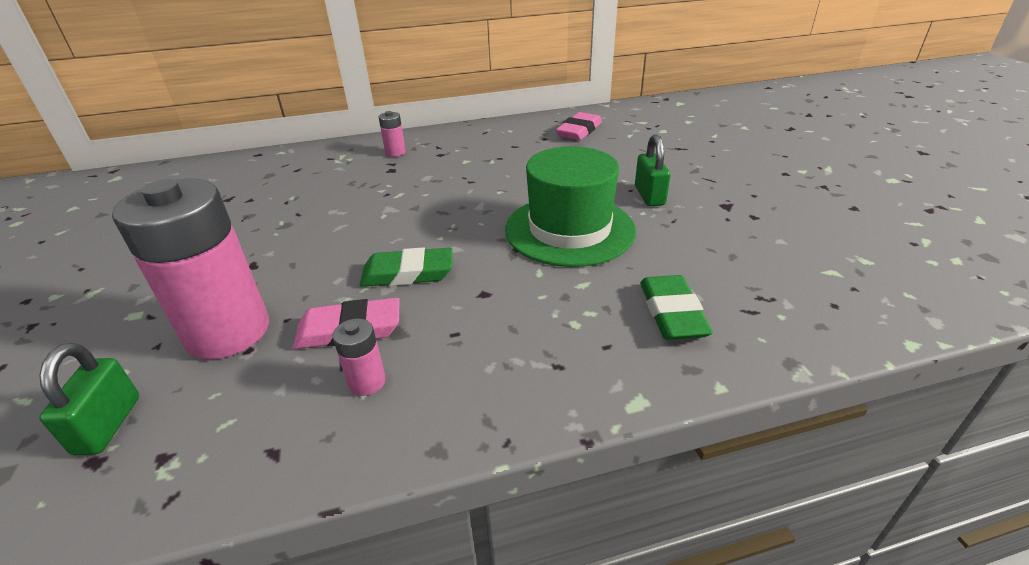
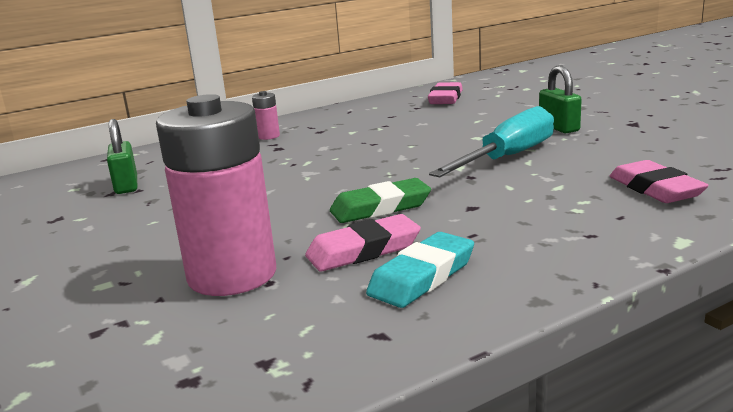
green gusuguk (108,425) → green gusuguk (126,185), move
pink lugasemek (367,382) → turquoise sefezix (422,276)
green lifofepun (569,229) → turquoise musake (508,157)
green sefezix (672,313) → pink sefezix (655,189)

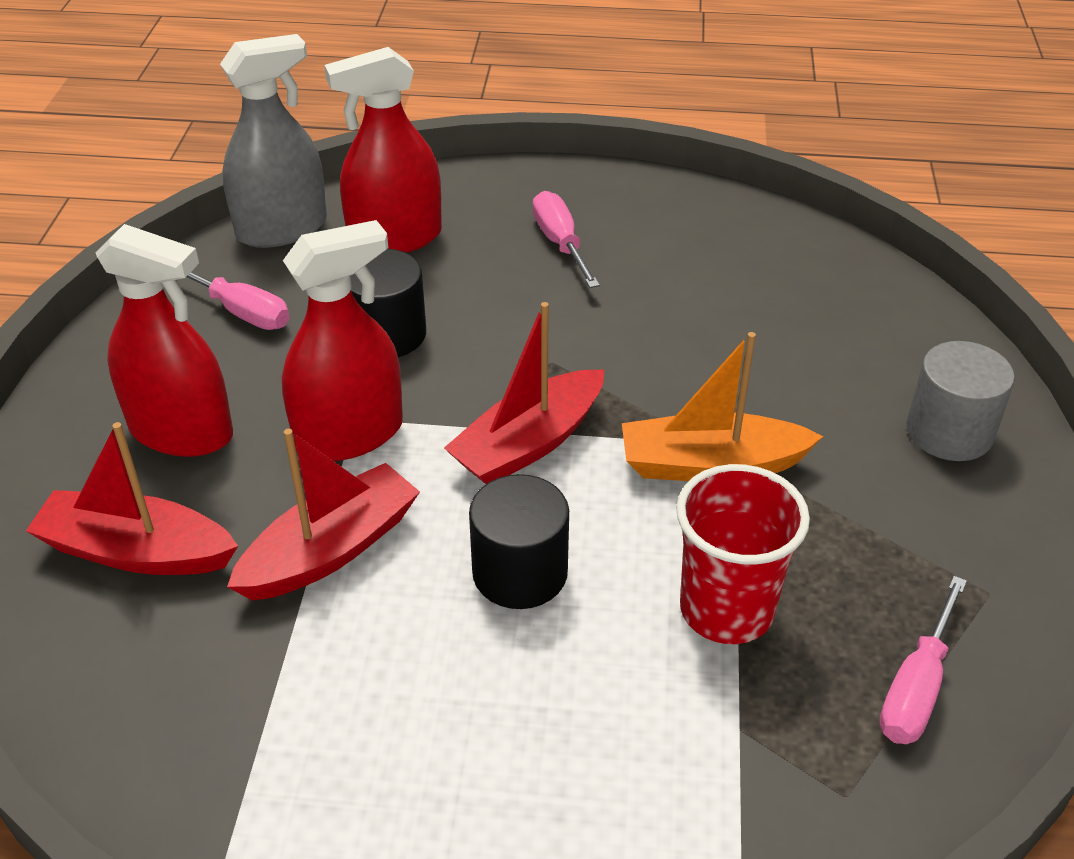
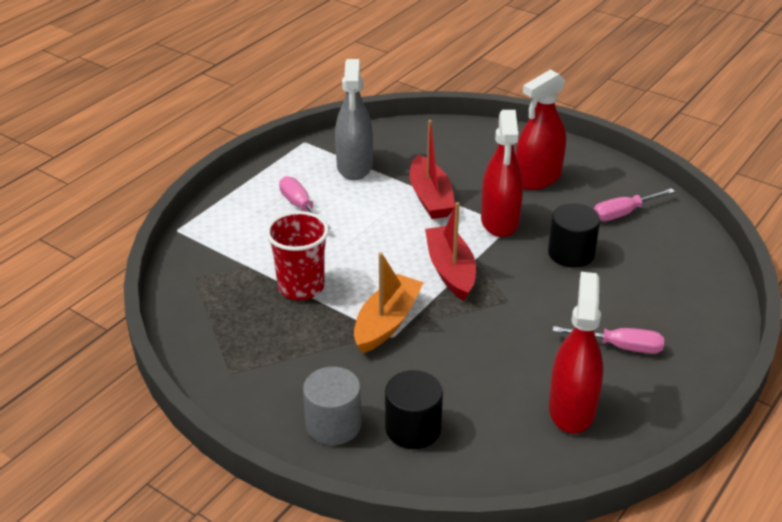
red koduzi (136,551) → -
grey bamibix (282,229) → grey bamibix (354,166), move
red bamibix (395,238) → red bamibix (572,409), move
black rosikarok (520,572) → black rosikarok (413,428), move
pink musake (916,687) → pink musake (300,206), move

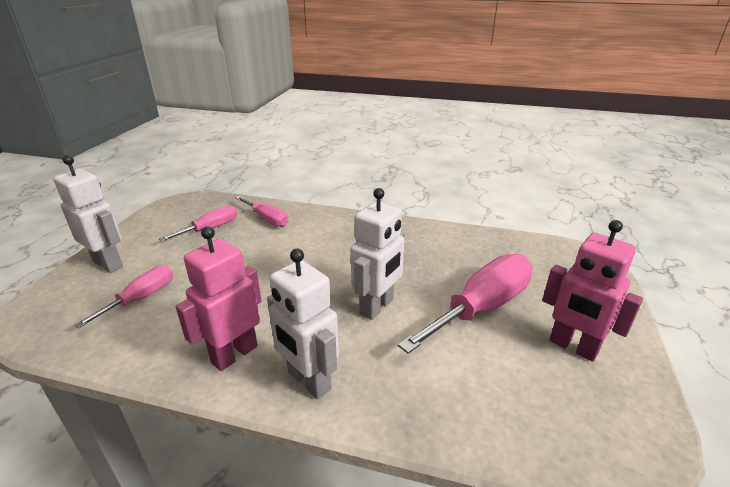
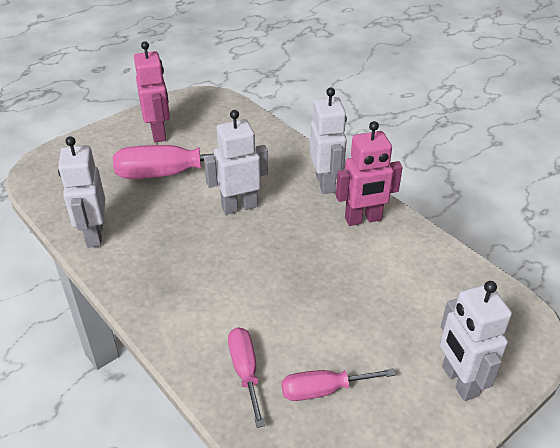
pink musake (141,298) → -
- → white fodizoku (94,235)

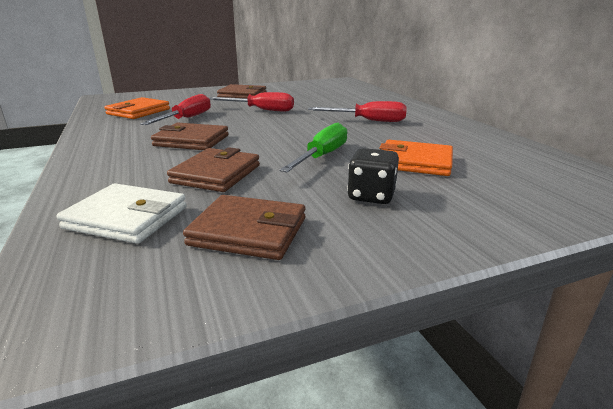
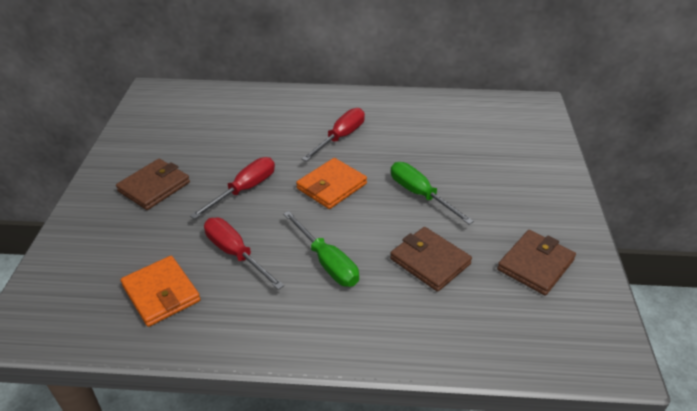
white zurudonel (127,218) → -
brown zurudonel (191,141) → green musake (327,262)
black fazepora (371,196) → -
orange zurudonel (415,162) → orange zurudonel (331,186), move

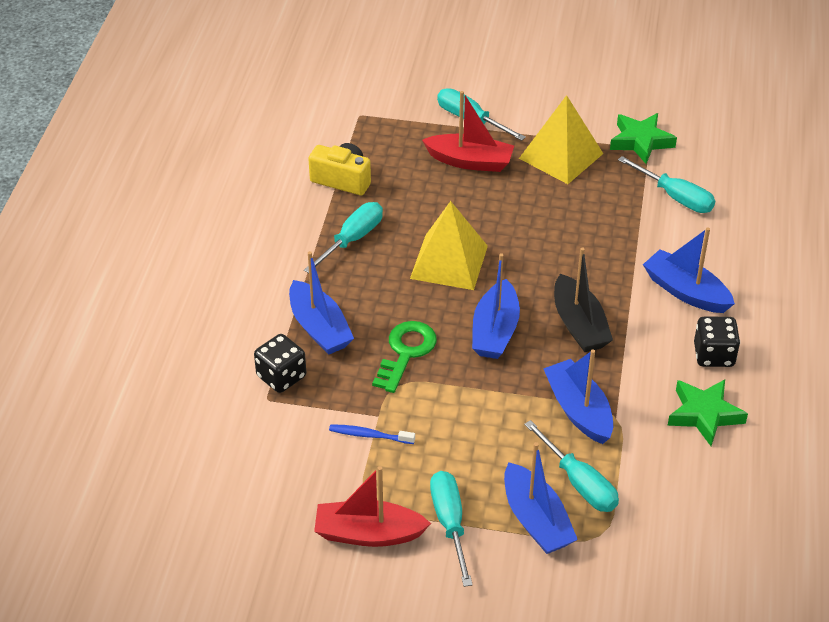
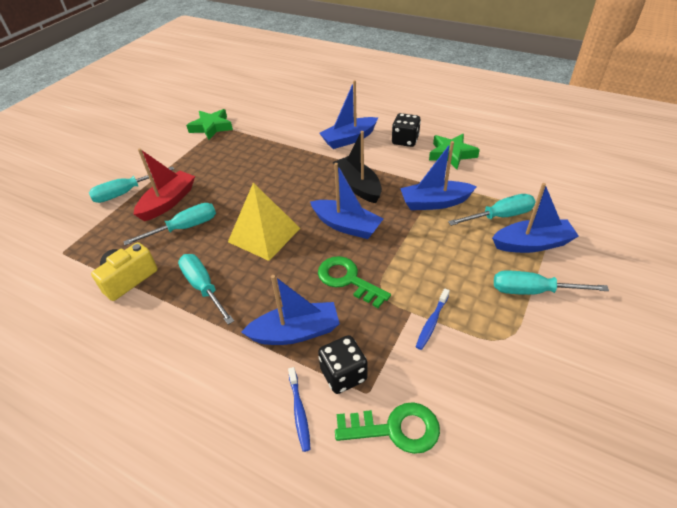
red koduzi (368,533) → -
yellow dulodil (561,155) → -
black koduzi (579,325) → black koduzi (358,186), 120 degrees counterclockwise
turquoise musake (676,197) → turquoise musake (185,228), move
- → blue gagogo (299,411)
- → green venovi (395,429)

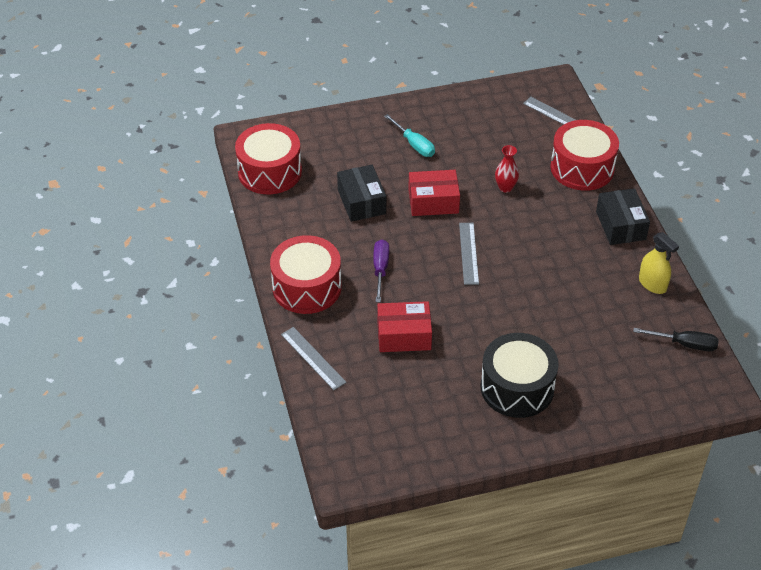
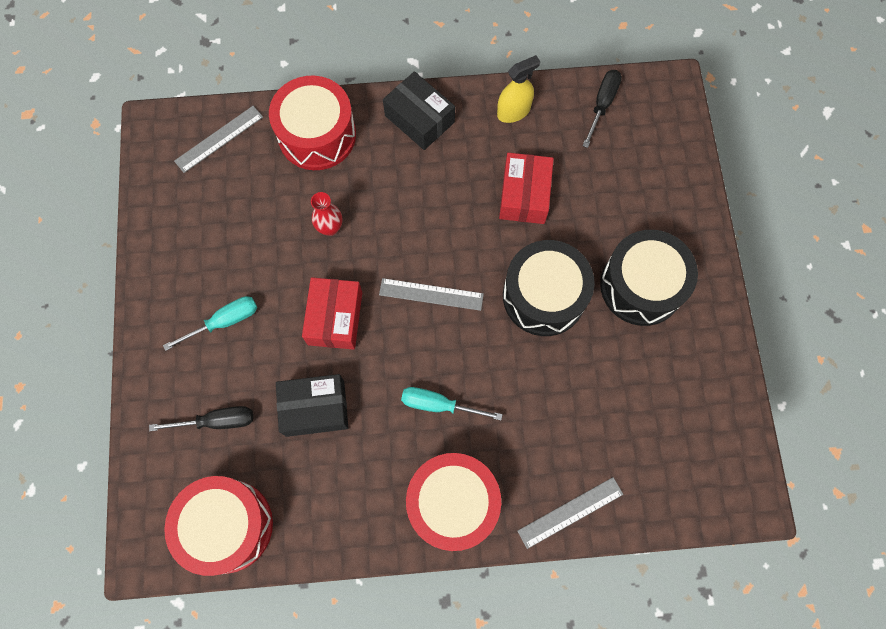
purple musake (380,269) → turquoise musake (438,405)
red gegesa (404,335) → red gegesa (524,195), move
black gegesa (620,225) → black gegesa (419,119), 45 degrees clockwise
- → black musake (217,421)
- → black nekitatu (544,296)

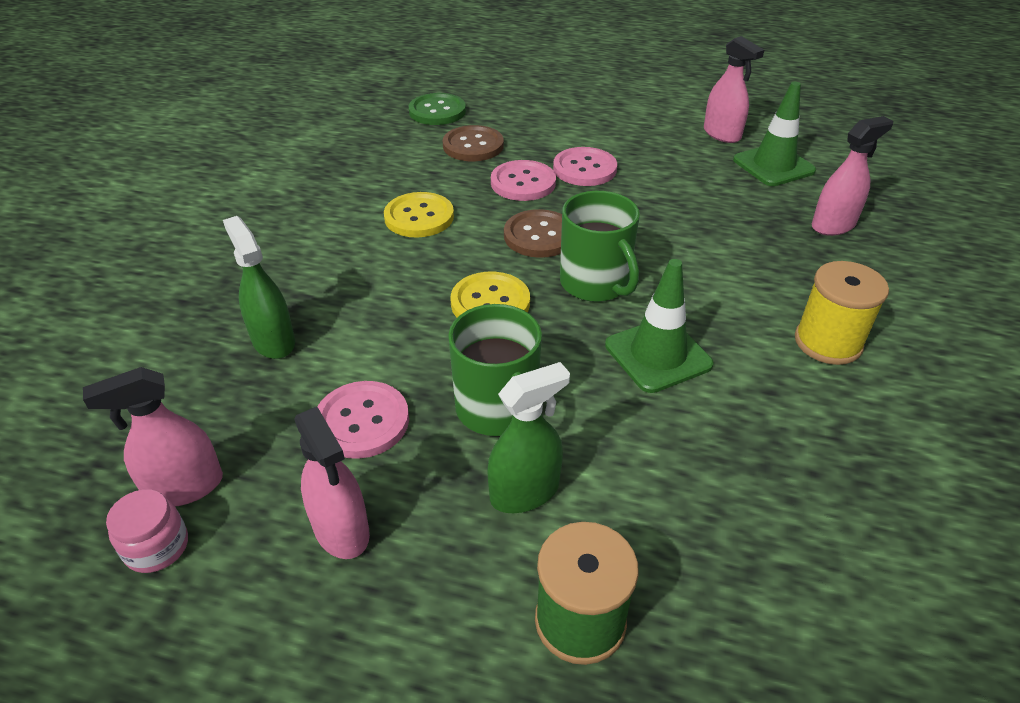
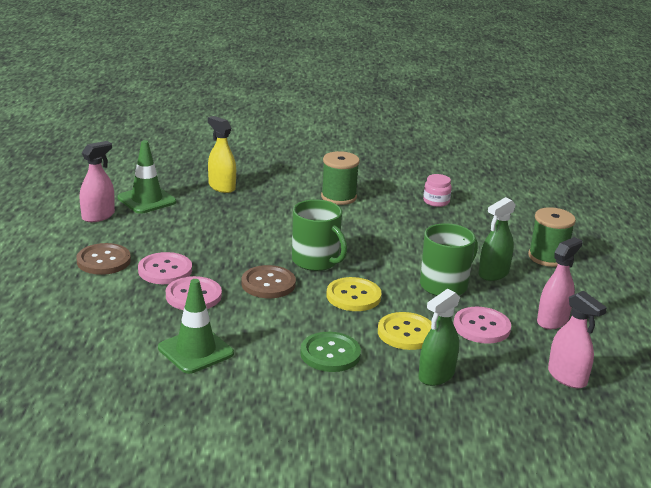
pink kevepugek (157,547) → pink kevepugek (436,201), move
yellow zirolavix (419,217) → yellow zirolavix (406,333), move
green zirolavix (437,111) → green zirolavix (330,354), move
brown zirolavix (473,146) → brown zirolavix (103,261), move
green bamibix (525,492) → green bamibix (493,273), 90 degrees counterclockwise
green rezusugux (595,283) → green rezusugux (316,261), 90 degrees clockwise
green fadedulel (658,355) → green fadedulel (195,351), move
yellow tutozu (828,342) → green tutozu (338,197)
pink bamibix (833,225) → yellow bamibix (221,187)

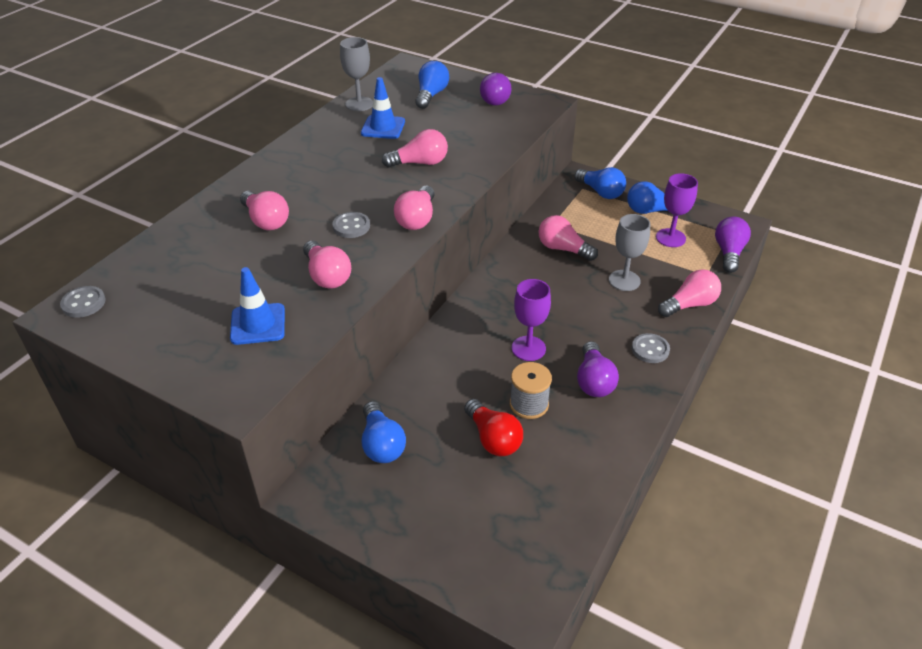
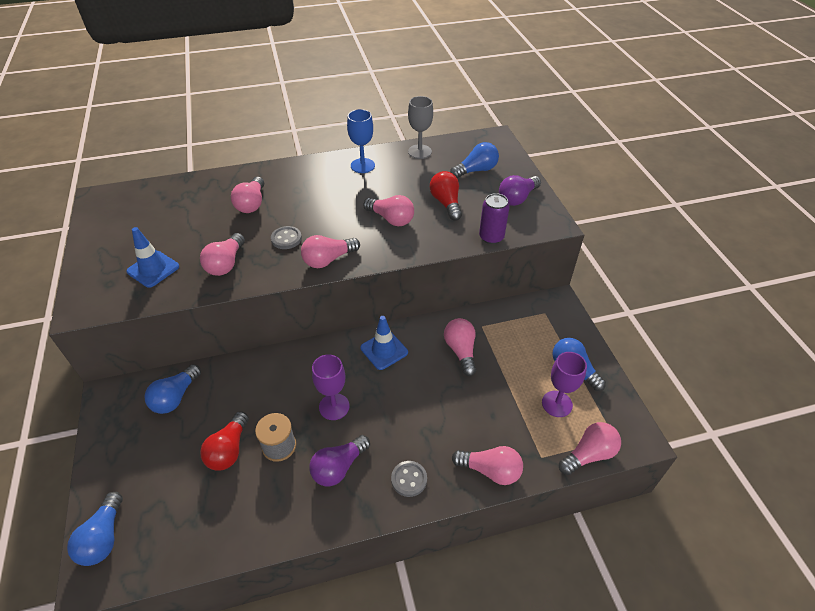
grey zirolavix (83,303) → -
blue fadedulel (383,127) → blue fadedulel (384,350), move
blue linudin (600,192) → blue linudin (104,537), move
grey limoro (624,280) → -
purple linudin (728,253) → pink linudin (589,454)
- → blue limoro (362,165)
- → red linudin (446,203)
- → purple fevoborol (491,237)

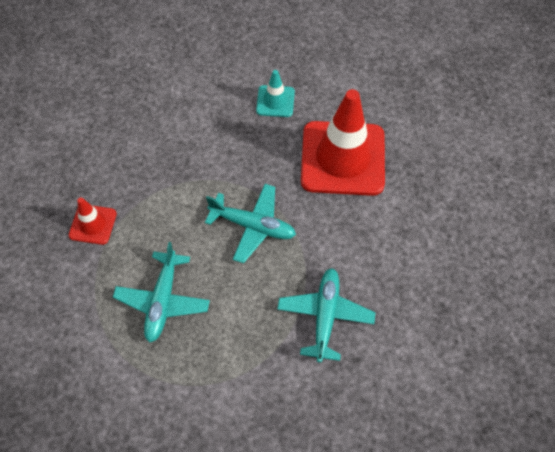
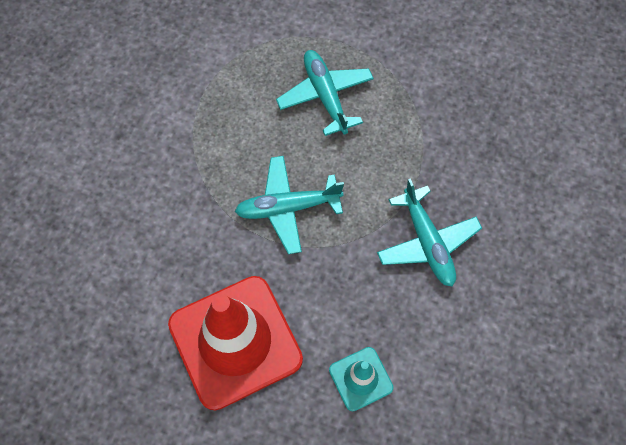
red fadedulel (93,224) → -
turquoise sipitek (325,316) → turquoise sipitek (427,242), move

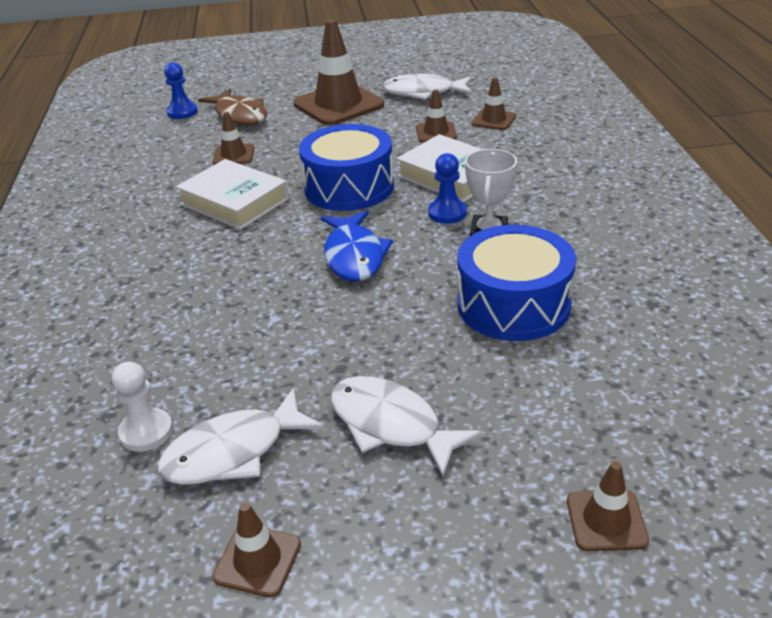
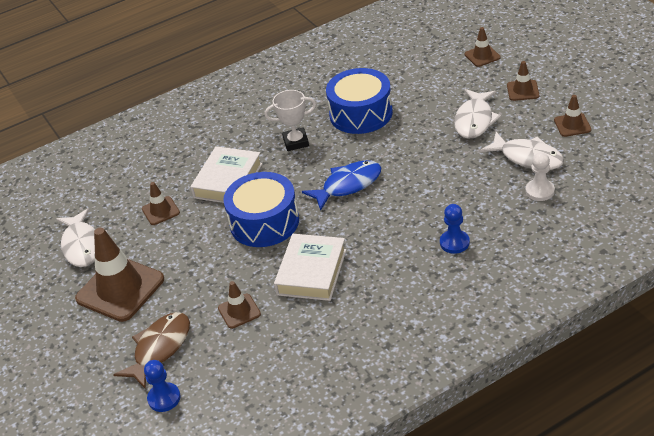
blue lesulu (447,213) → blue lesulu (454,243), move
brown fadedulel (493,120) → brown fadedulel (523,90), move

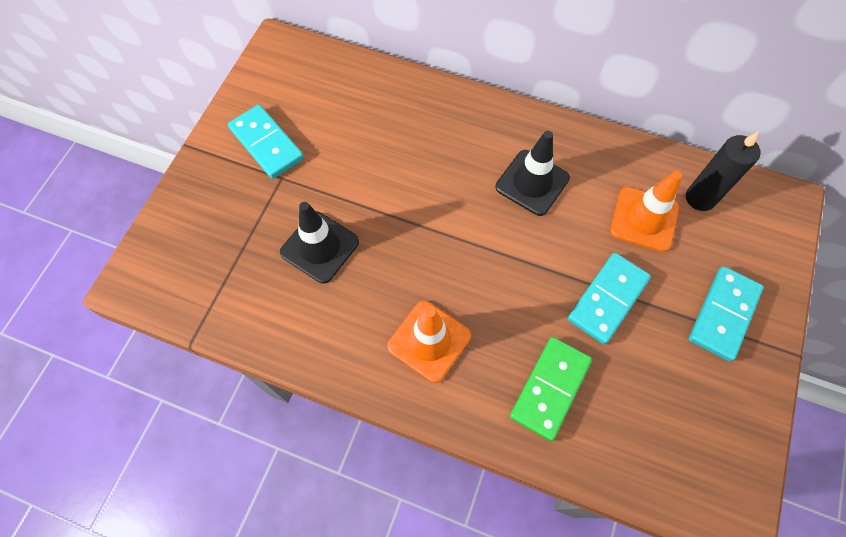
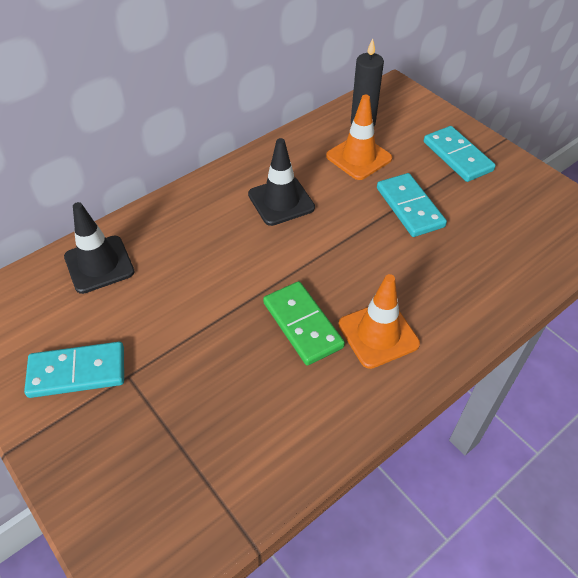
black fadedulel (319,247) → black fadedulel (99,264), move
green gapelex (550,388) → green gapelex (303,325), move

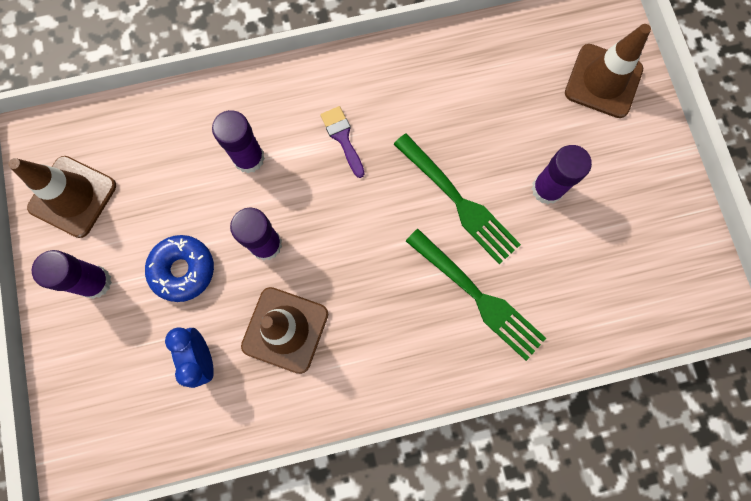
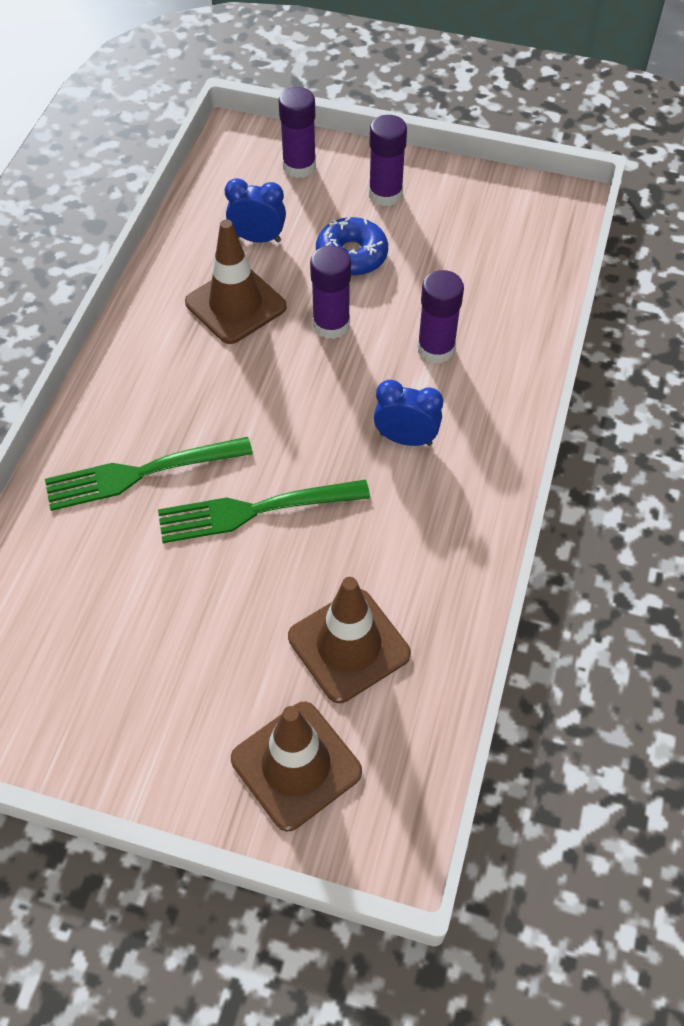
brown fadedulel (73,196) → brown fadedulel (349,645), move
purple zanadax (342,138) → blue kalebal (406,439)
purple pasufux (547,189) → purple pasufux (299,166), move

